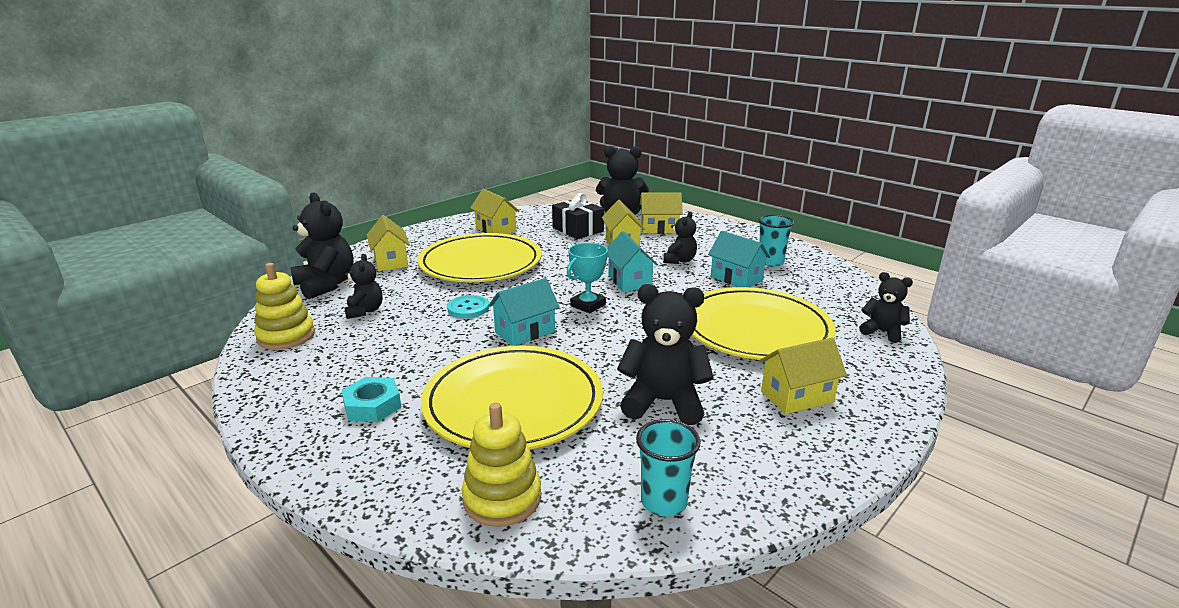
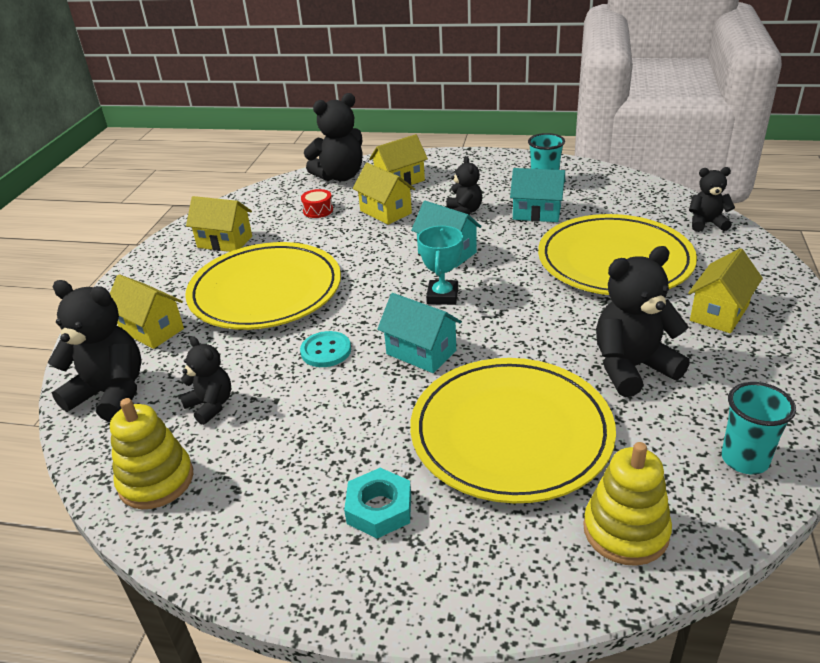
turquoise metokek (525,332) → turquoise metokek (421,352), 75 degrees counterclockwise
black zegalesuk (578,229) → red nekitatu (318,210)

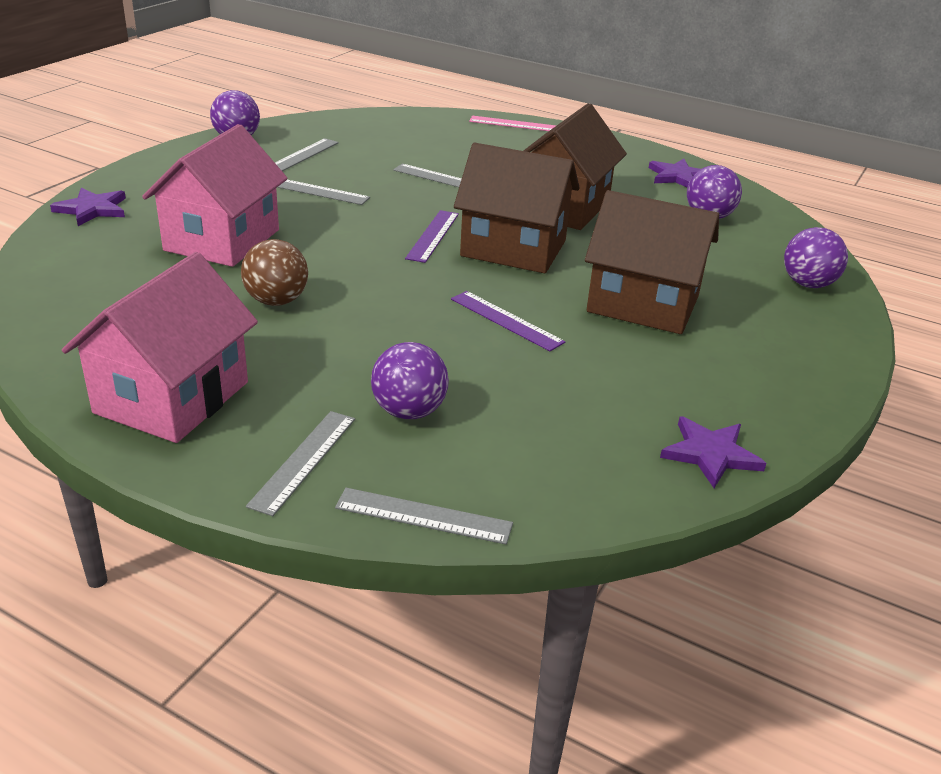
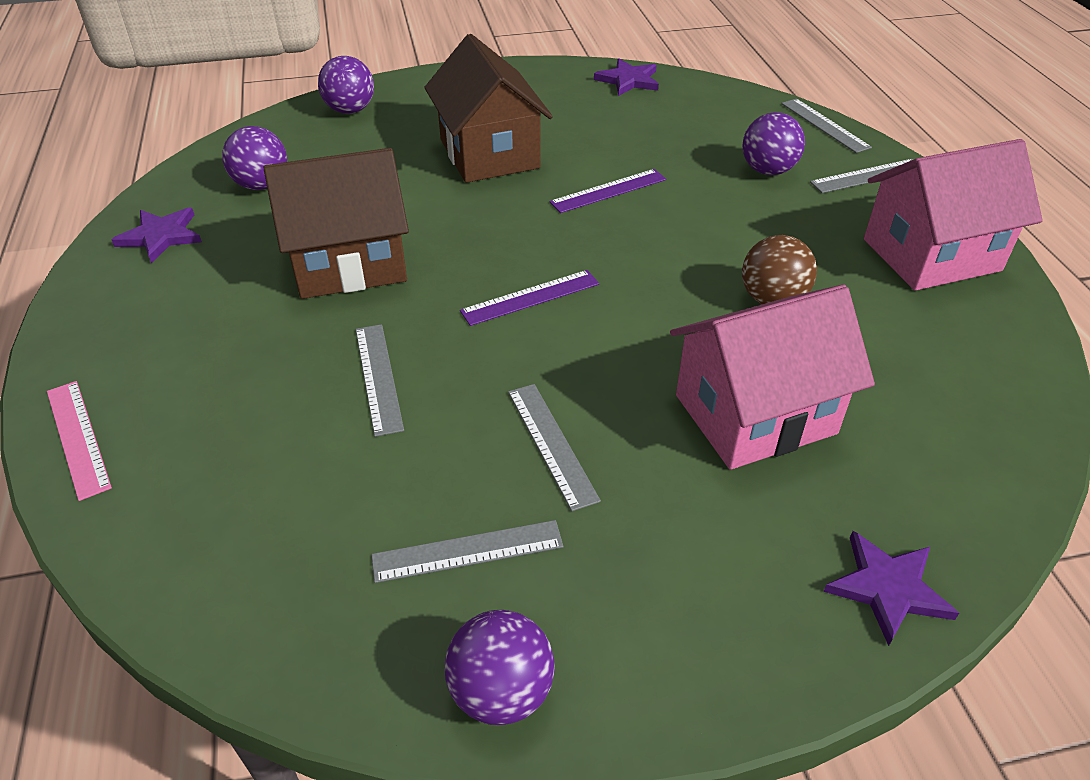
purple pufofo (506,320) → purple pufofo (608,191), 60 degrees clockwise
brown metokek (513,248) → -

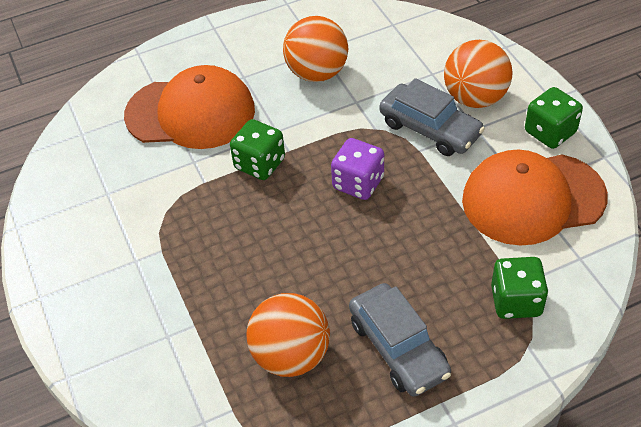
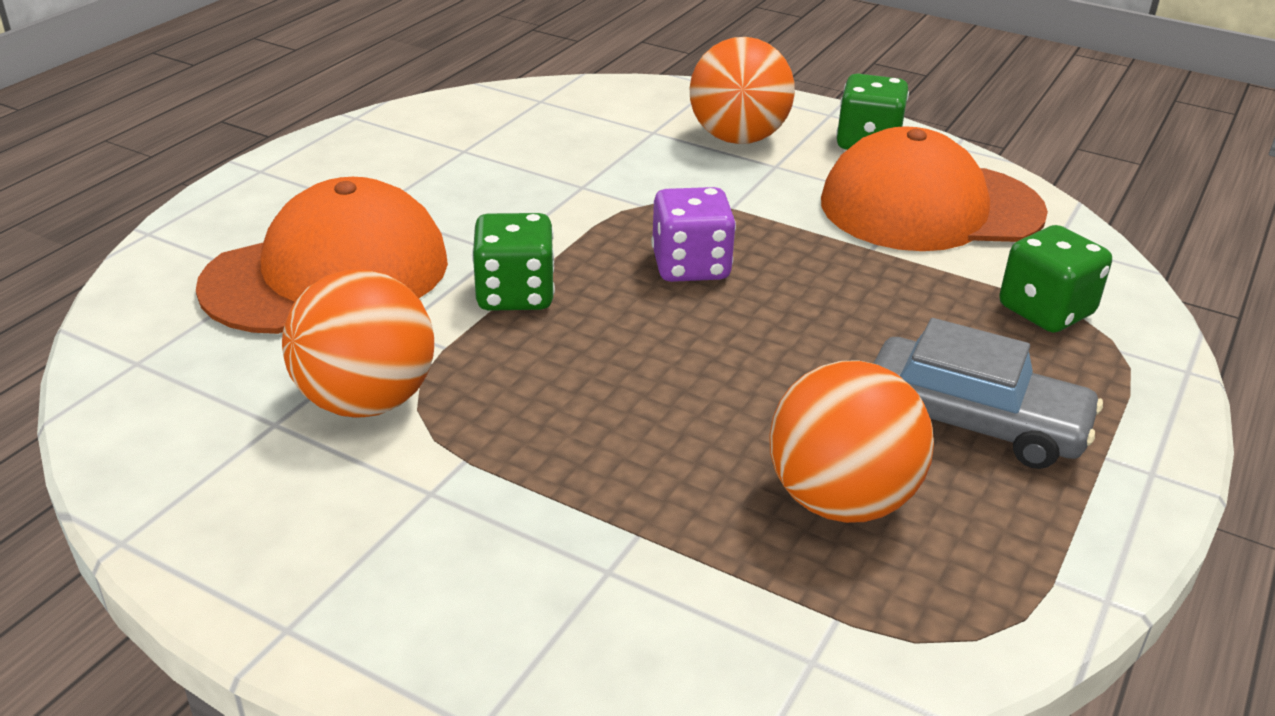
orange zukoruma (317,73) → orange zukoruma (366,401), move
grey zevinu (430,129) → -
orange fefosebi (533,198) → orange fefosebi (930,207), 45 degrees clockwise

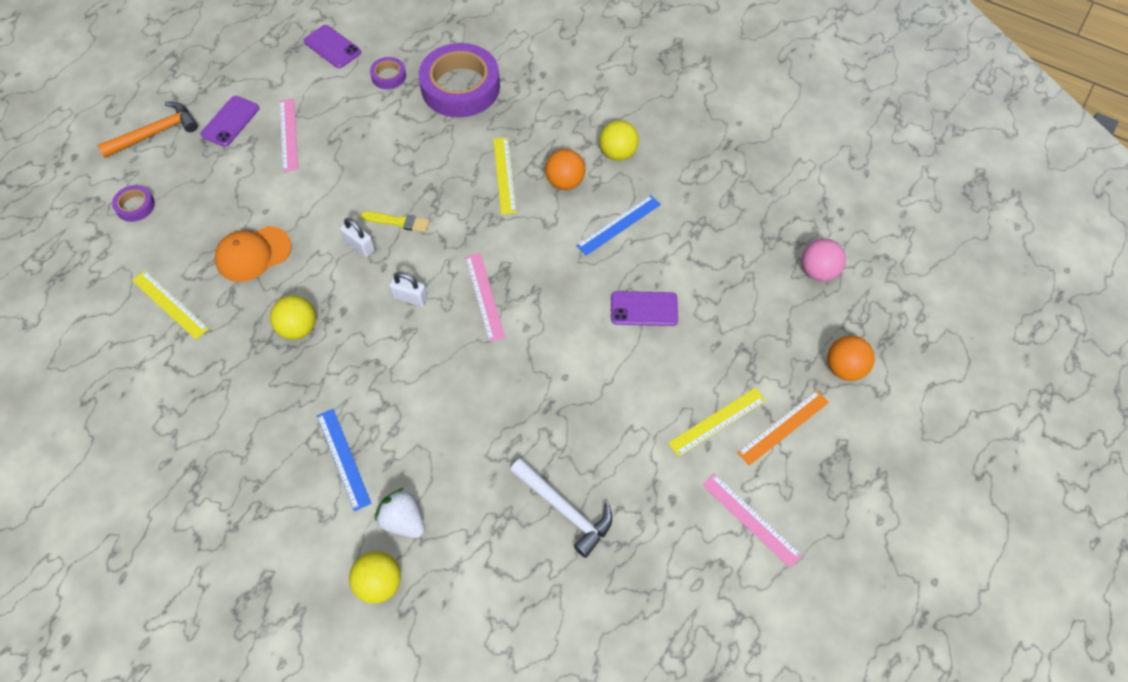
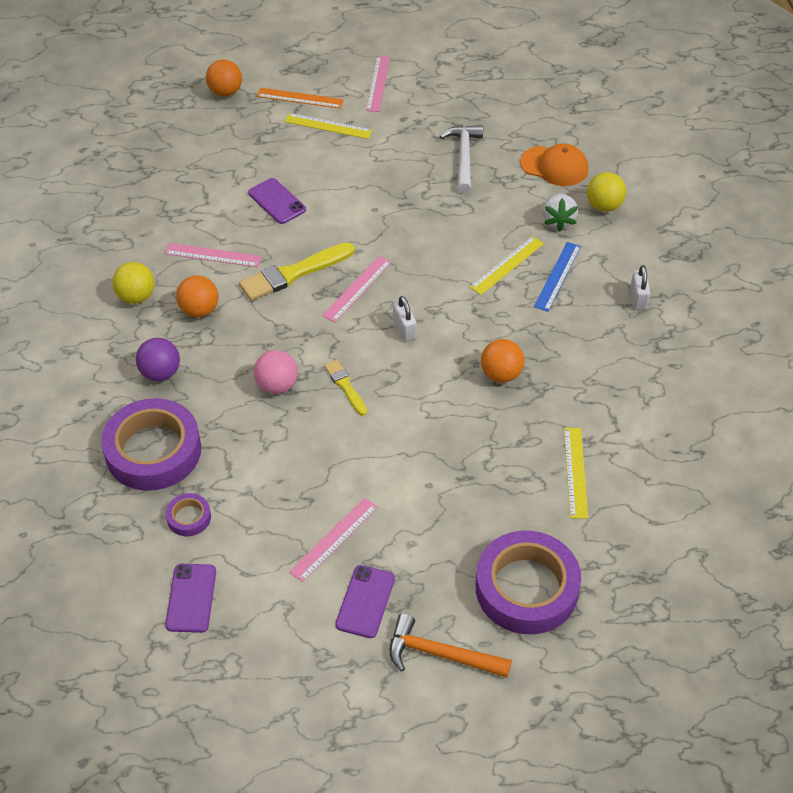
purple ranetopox (135,206) → purple ranetopox (526,588), x2.26
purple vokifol (230,121) → purple vokifol (365,601), 60 degrees counterclockwise
orange fefosebi (253,254) → orange fefosebi (554,166), move
yellow zukoruma (298,328) → orange zukoruma (501,374)
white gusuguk (360,246) → white gusuguk (638,298), move
yellow pufofo (504,175) → yellow pufofo (507,265), move
blue pufofo (619,225) → pink pufofo (213,255)
pink zukoruma (818,271) → pink zukoruma (277,385), move
- → purple zukoruma (160,373)
- → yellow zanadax (293,273)

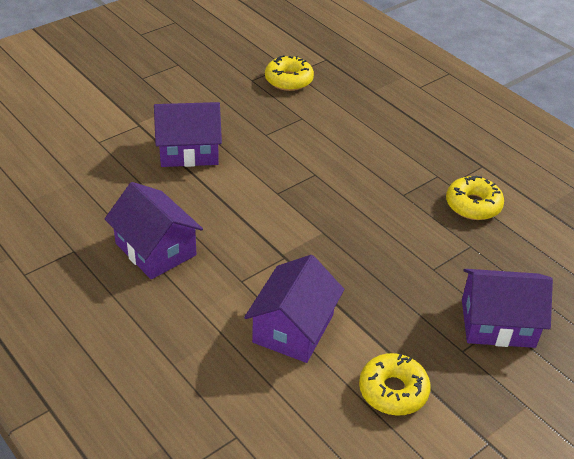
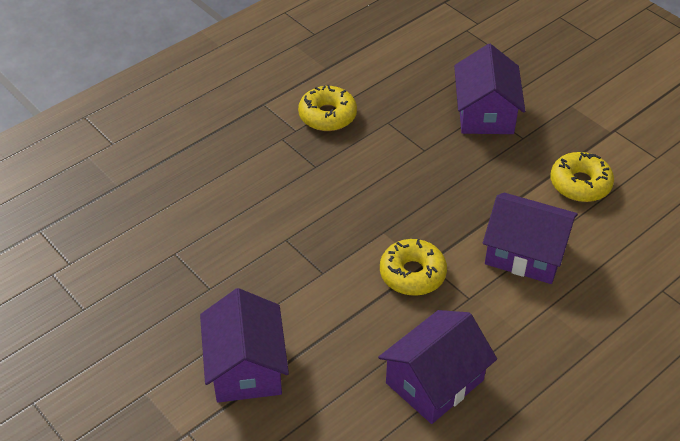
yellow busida (289,80) → yellow busida (412,274), move

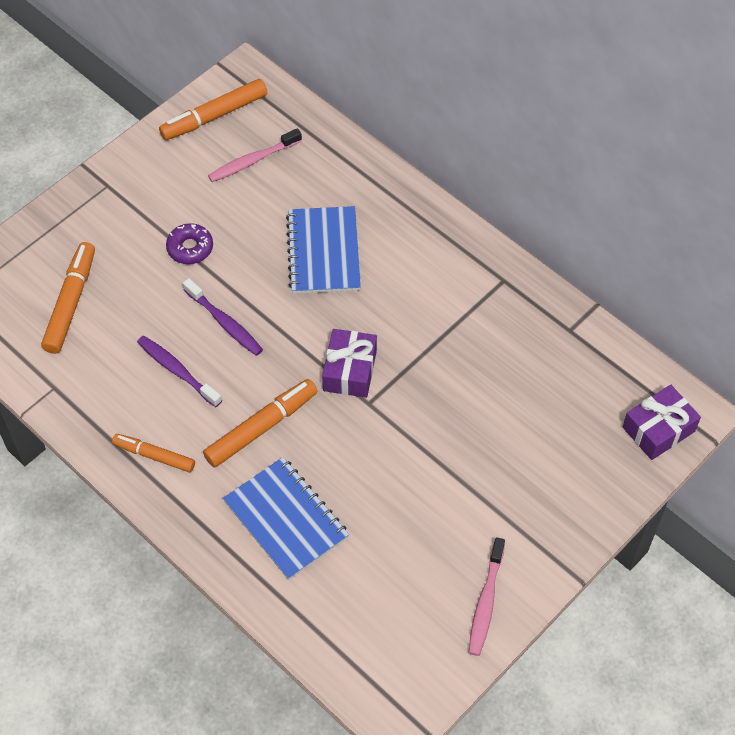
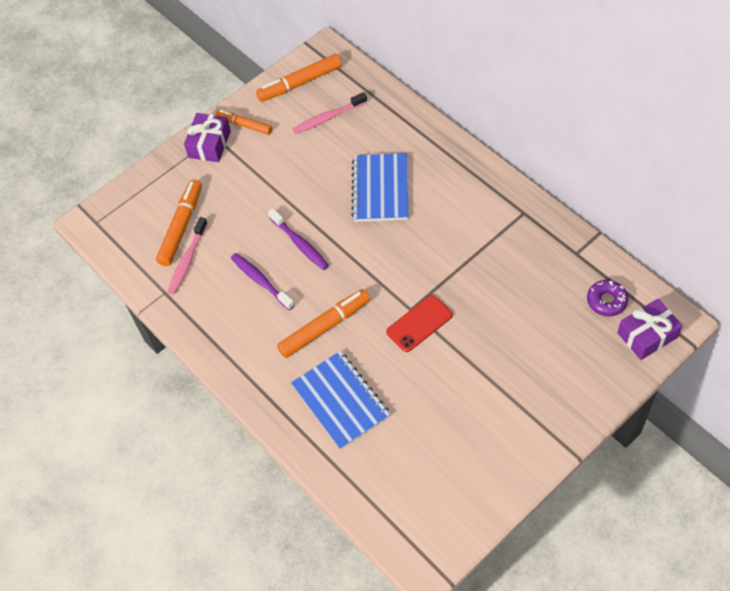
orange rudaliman (154,456) → orange rudaliman (244,125), move
purple busida (190,248) → purple busida (606,301), move
purple zegalesuk (349,370) → purple zegalesuk (209,144), move
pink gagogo (485,602) → pink gagogo (187,260), move
- → red vokifol (419,323)

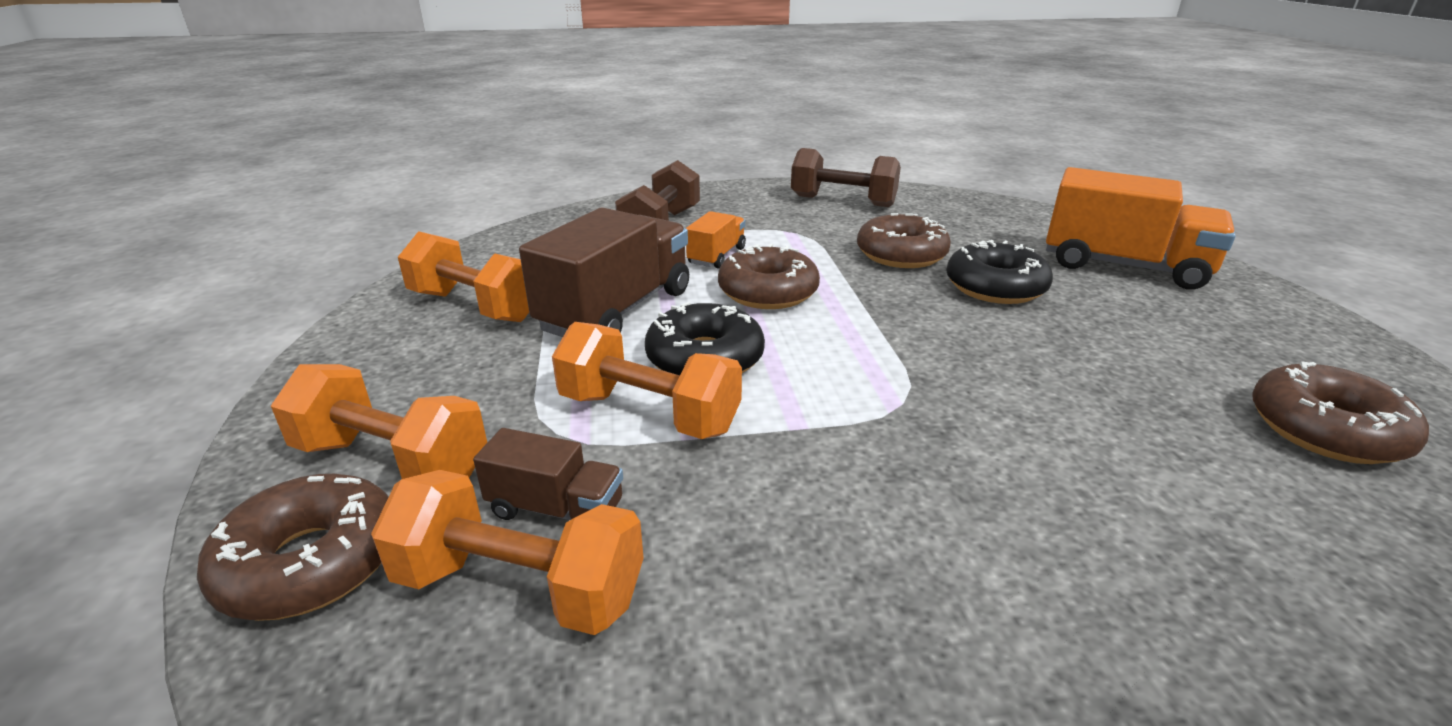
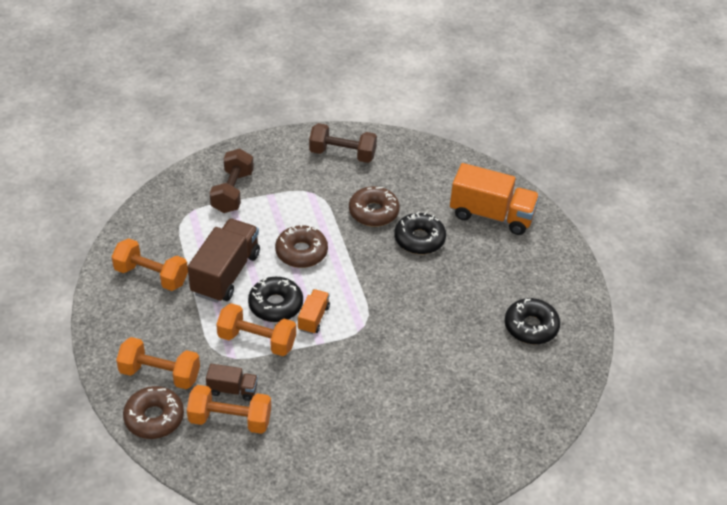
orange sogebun (717,256) → orange sogebun (313,318), move
brown busida (1325,430) → black busida (531,327)

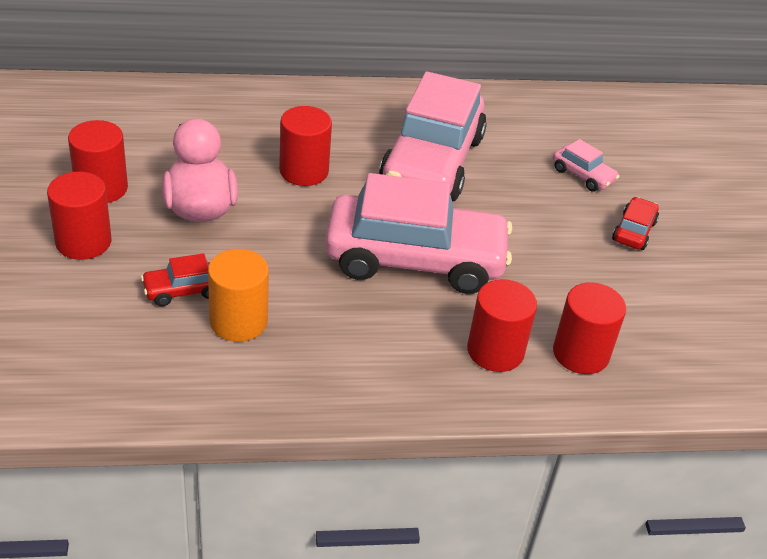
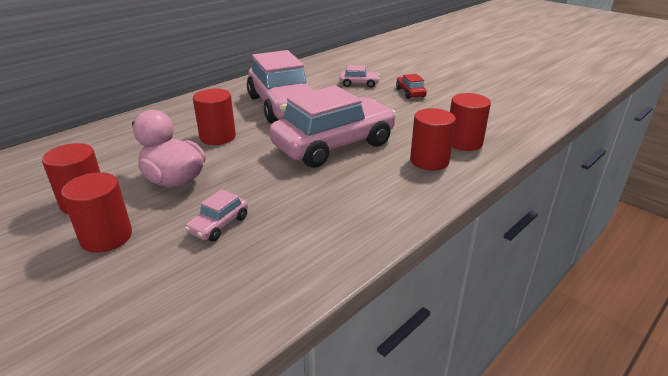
red zevinu (183,290) → pink zevinu (219,225)
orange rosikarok (238,321) → -

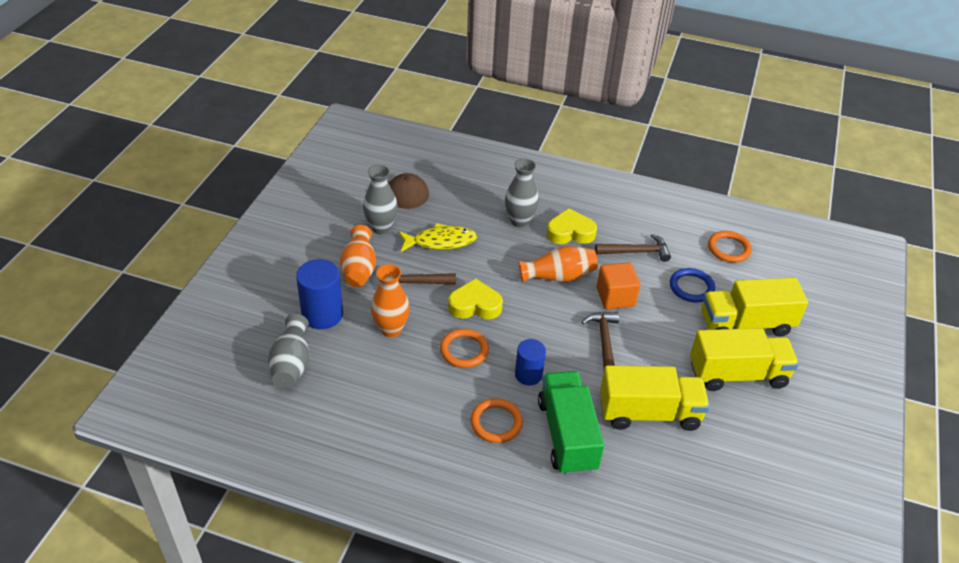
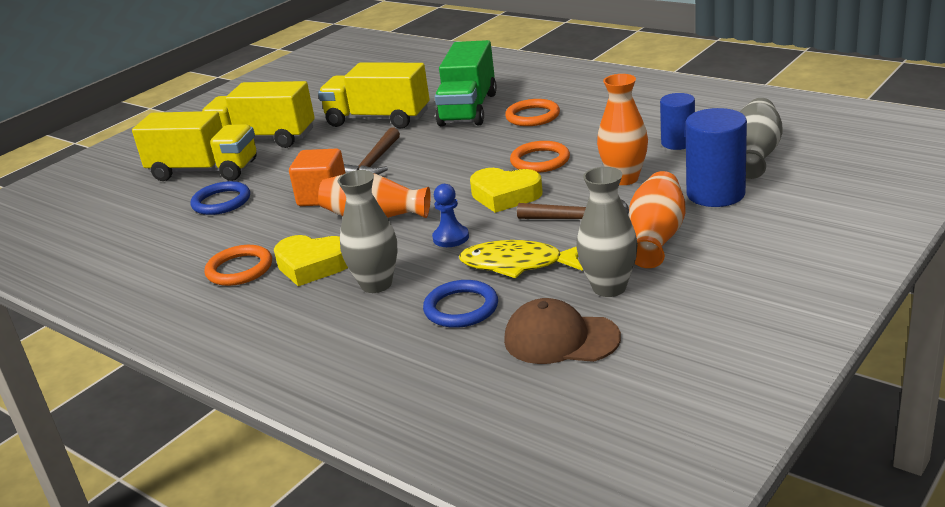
blue rosikarok (528,375) → blue rosikarok (678,143), move
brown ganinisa (636,252) → -
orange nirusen (728,249) → orange nirusen (239,269), move
- → blue nirusen (461,308)
- → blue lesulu (451,238)

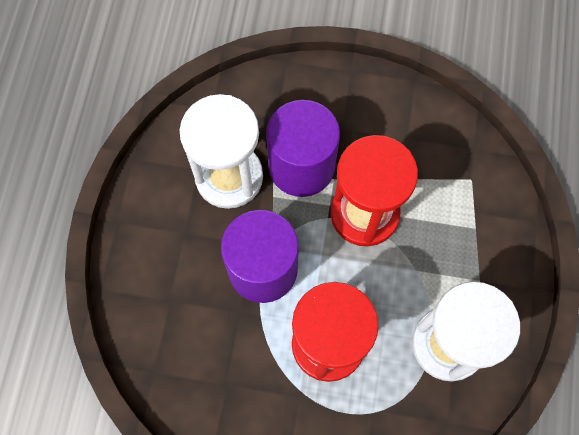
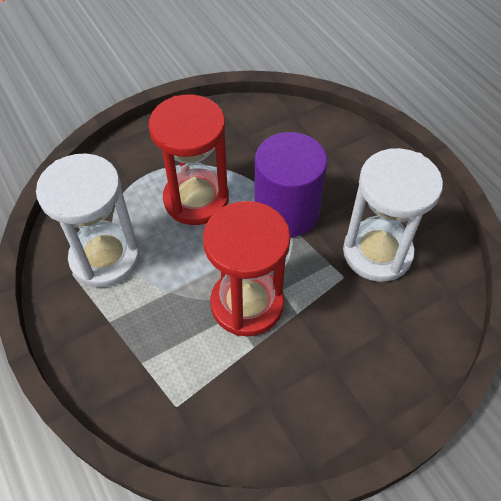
purple rosikarok (301,166) → -

